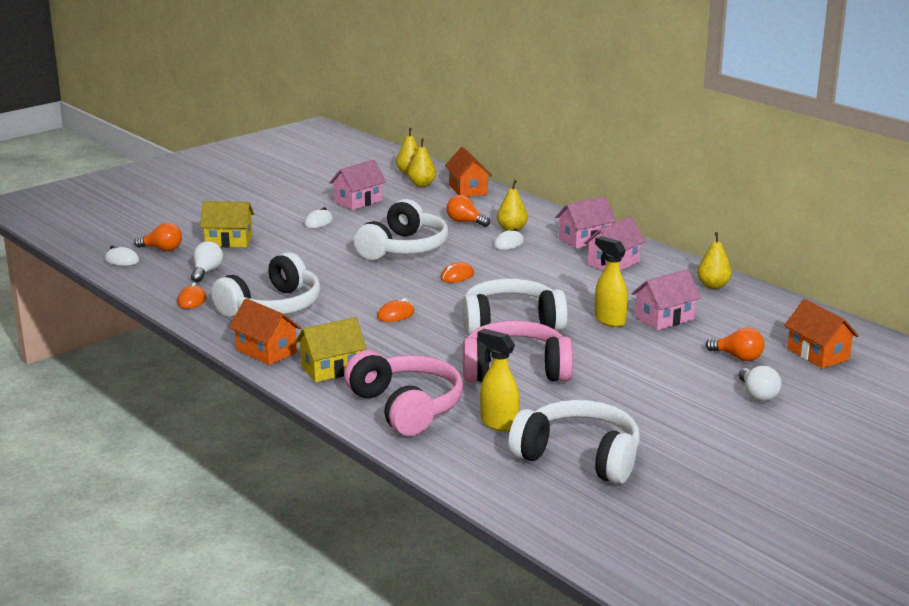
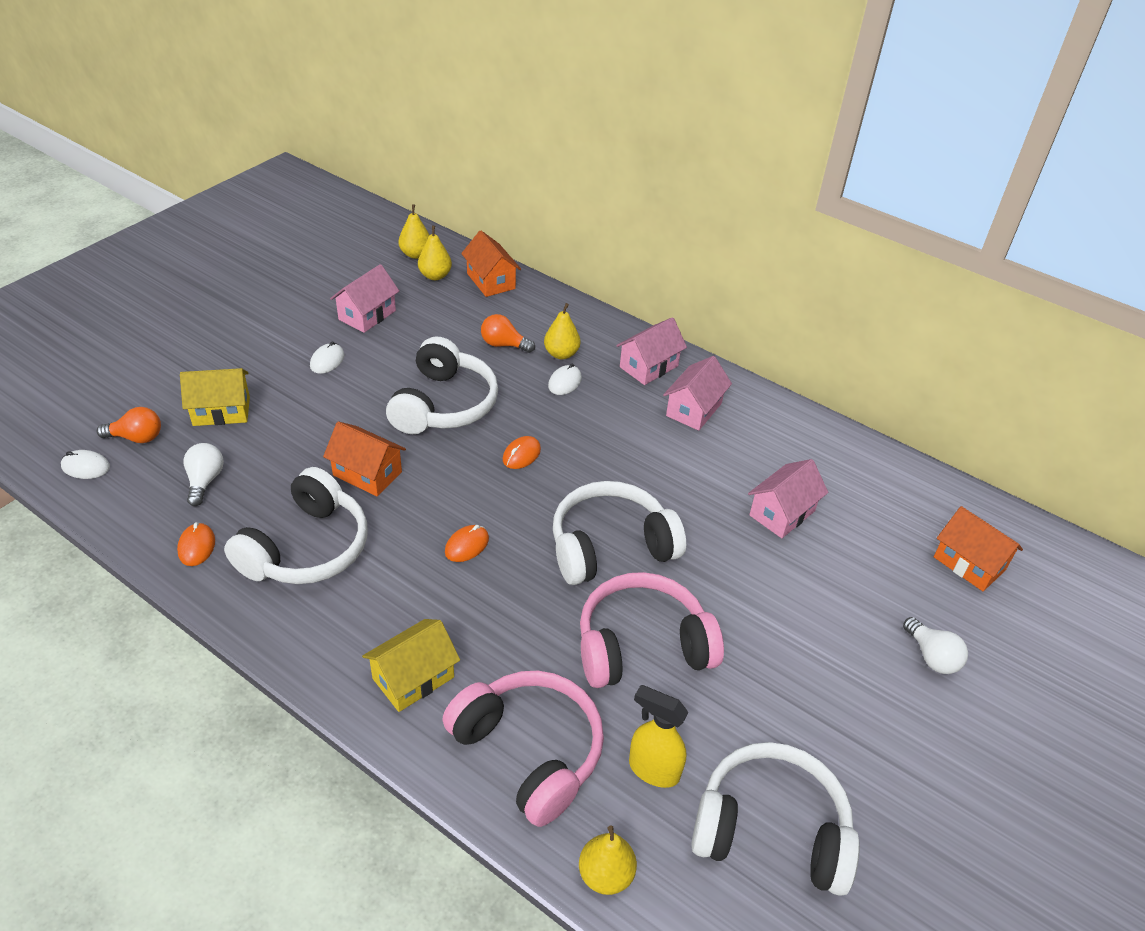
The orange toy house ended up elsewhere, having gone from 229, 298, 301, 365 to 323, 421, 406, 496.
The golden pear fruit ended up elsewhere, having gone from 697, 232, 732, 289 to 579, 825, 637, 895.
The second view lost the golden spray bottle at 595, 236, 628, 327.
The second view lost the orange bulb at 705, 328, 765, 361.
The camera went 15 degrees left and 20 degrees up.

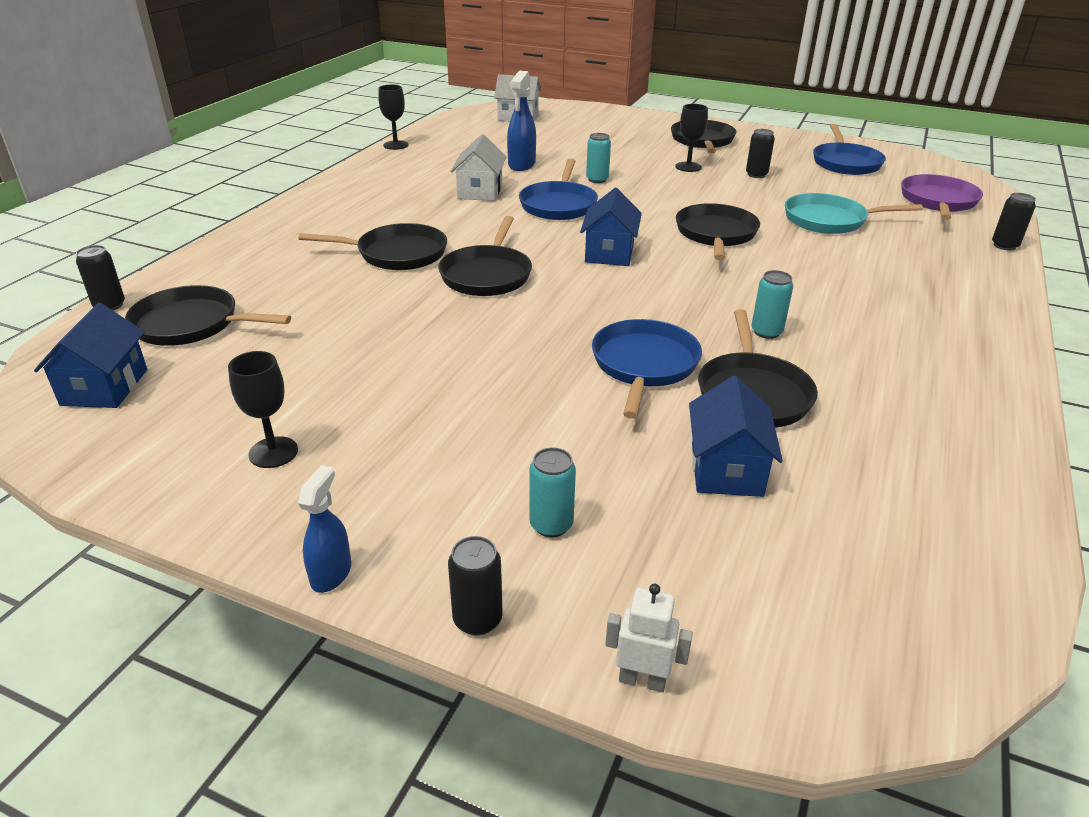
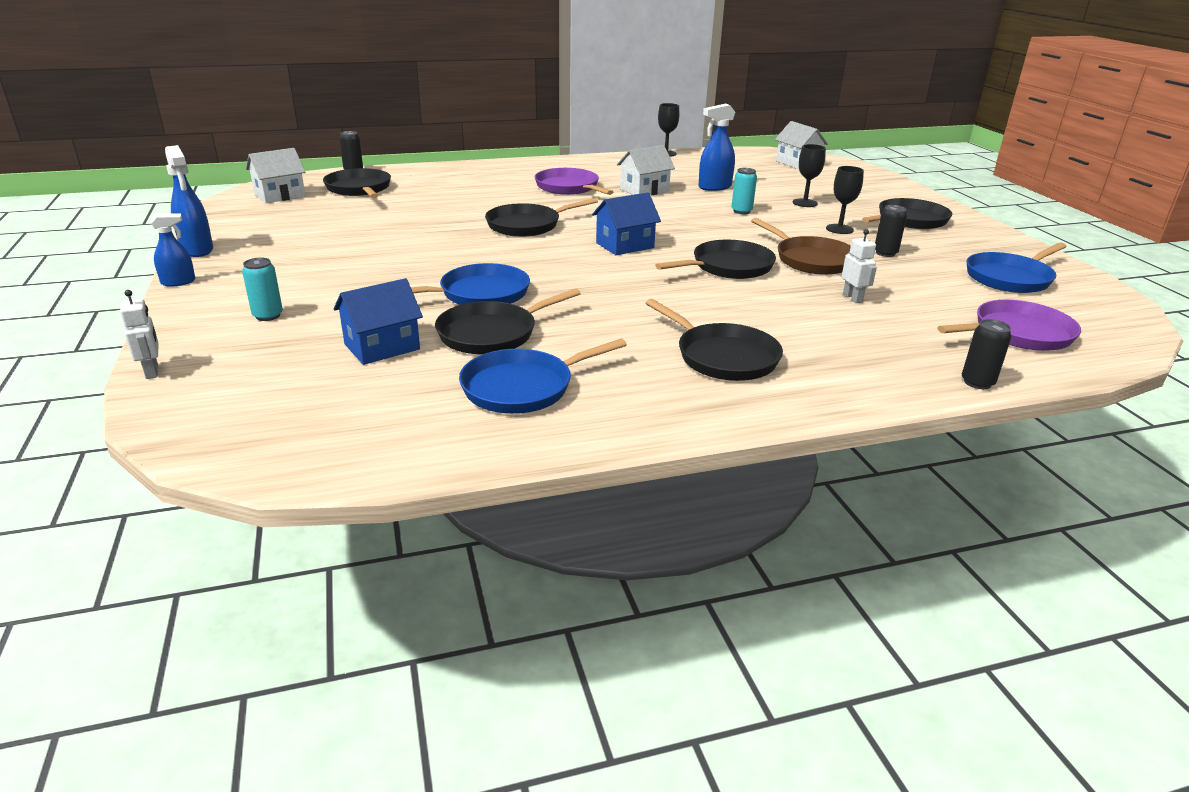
The second view gained the cobalt spray bottle at 165, 145, 213, 257.
What was the cobalt toy house at 34, 303, 147, 408 turned into the snow-white toy house at 246, 148, 306, 203.
The cobalt pan ended up elsewhere, having gone from 519, 158, 598, 220 to 459, 339, 627, 414.
The second view gained the royal purple pan at 535, 168, 613, 195.
The jet-black pan ended up elsewhere, having gone from 298, 223, 447, 270 to 646, 299, 783, 381.
The second view gained the brown pan at 751, 218, 851, 275.
The jet-black wine glass ended up elsewhere, having gone from 228, 351, 298, 468 to 792, 144, 826, 207.
Where the aqua pan stood at 785, 193, 923, 234, the snow-white toy robot came to stand at 841, 229, 877, 303.
The second view lost the jet-black can at 448, 536, 503, 636.
The second view lost the aqua can at 751, 270, 793, 339.
The camera went 50 degrees right and 5 degrees down.

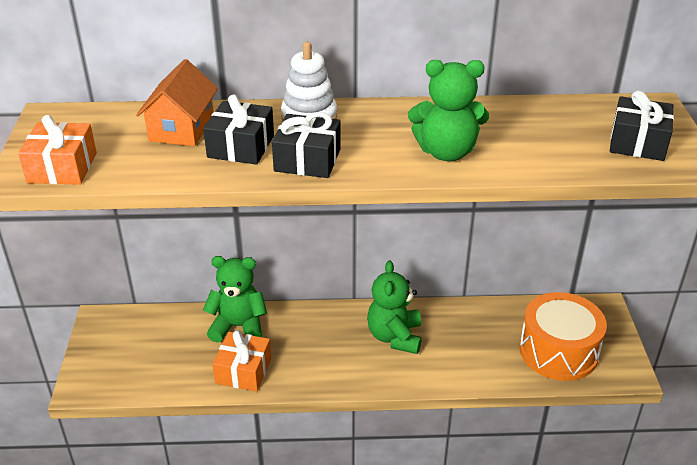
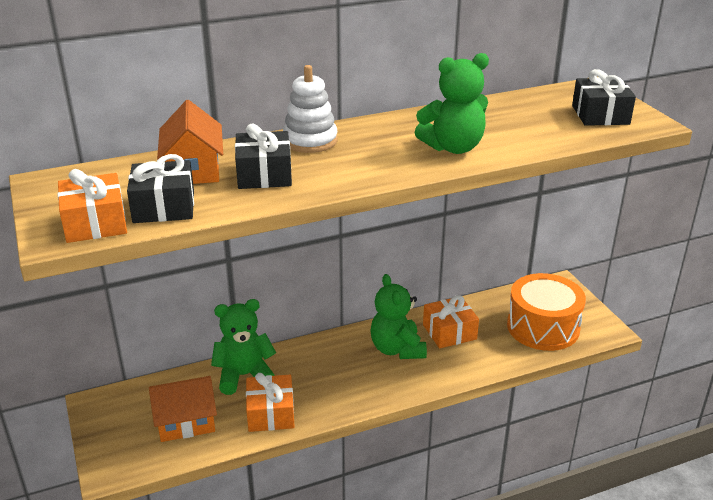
The jet-black gift ended up elsewhere, having gone from 272, 112, 341, 178 to 127, 154, 194, 223.
The second view gained the orange toy house at 149, 376, 217, 442.
The second view gained the orange gift at 423, 295, 479, 348.
The camera went 20 degrees left and 5 degrees down.

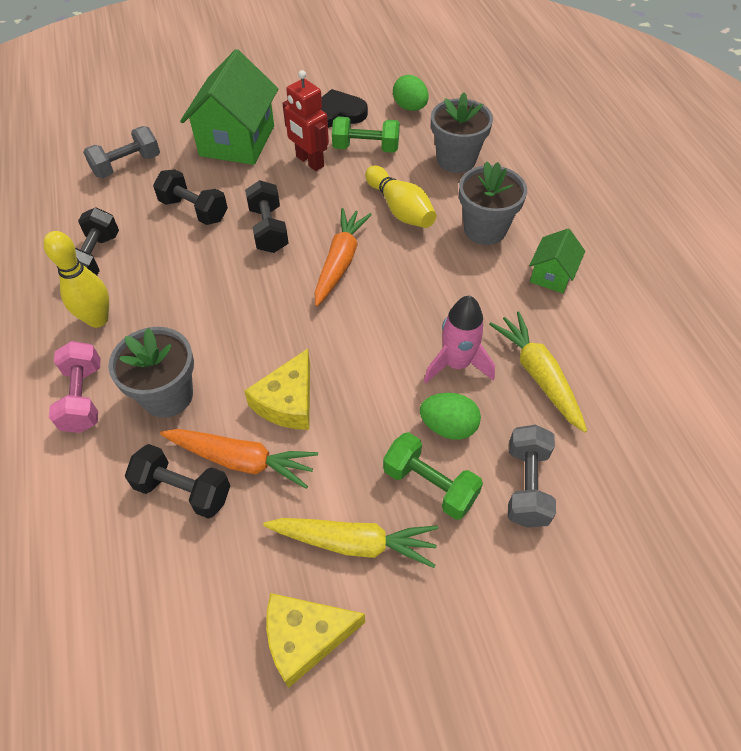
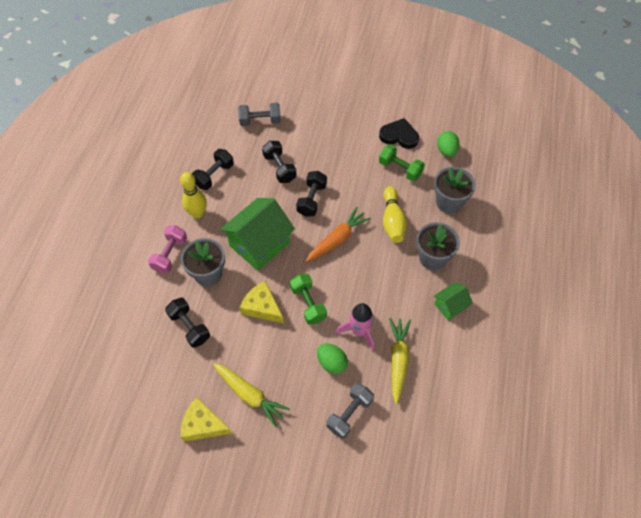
The leaf-green toy house ended up elsewhere, having gone from 180, 49, 278, 165 to 220, 198, 295, 271.
The golden piece of cheese at 244, 349, 310, 430 ended up facing another way, 75 degrees clockwise from before.
The leaf-green hand weight ended up elsewhere, having gone from 383, 432, 483, 520 to 290, 274, 327, 325.
The second view lost the orange carrot at 160, 429, 318, 489.
The second view lost the crimson toy robot at 282, 70, 329, 171.
The camera went 30 degrees right and 5 degrees up.

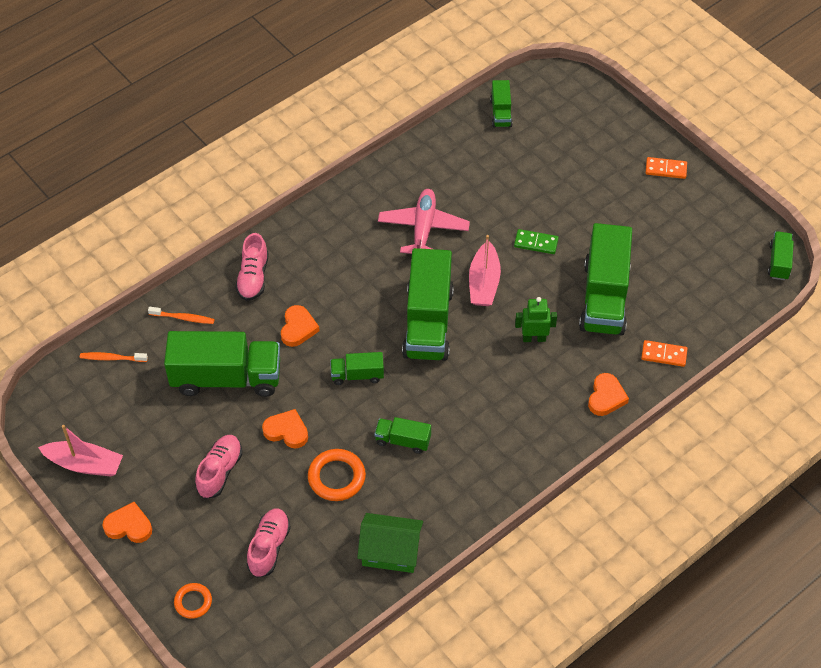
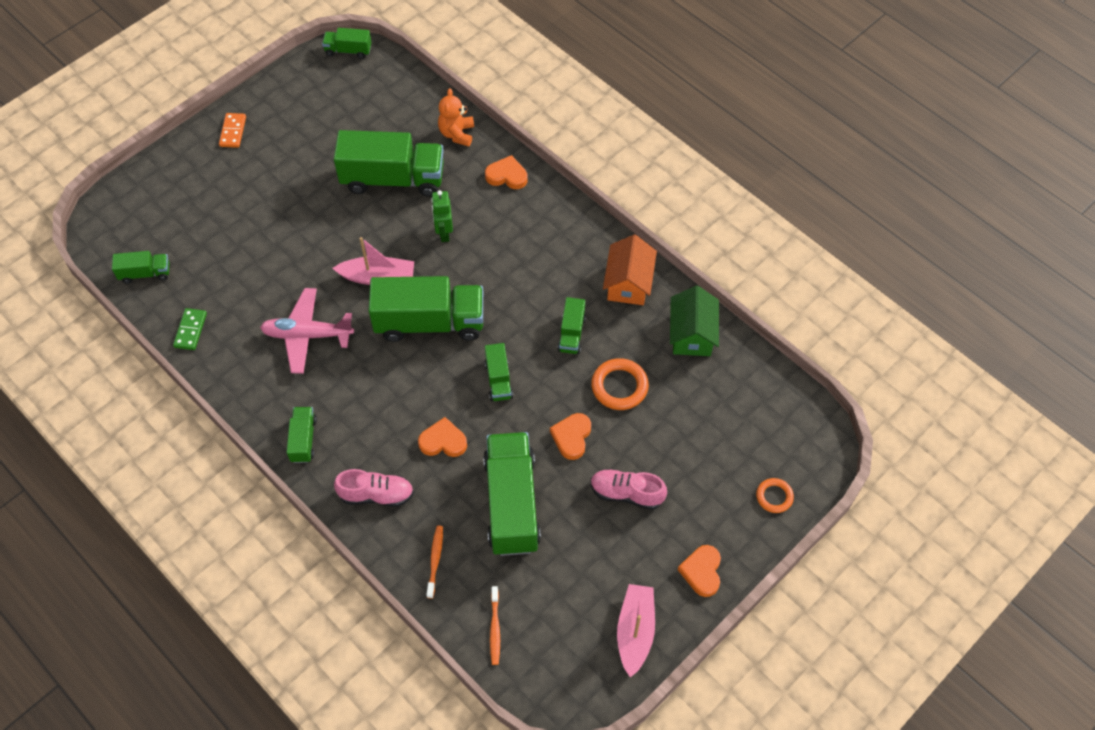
The leaf-green domino tile ended up elsewhere, having gone from 514, 229, 559, 254 to 173, 308, 207, 350.
The second view gained the leaf-green truck at 287, 407, 317, 463.
Where the orange domino tile stood at 641, 340, 687, 367, the orange stuffed bear came to stand at 438, 88, 474, 147.
The second view gained the orange toy house at 603, 235, 657, 305.
The second view lost the pink lace-up shoe at 247, 509, 291, 578.
The camera went 95 degrees left and 5 degrees up.

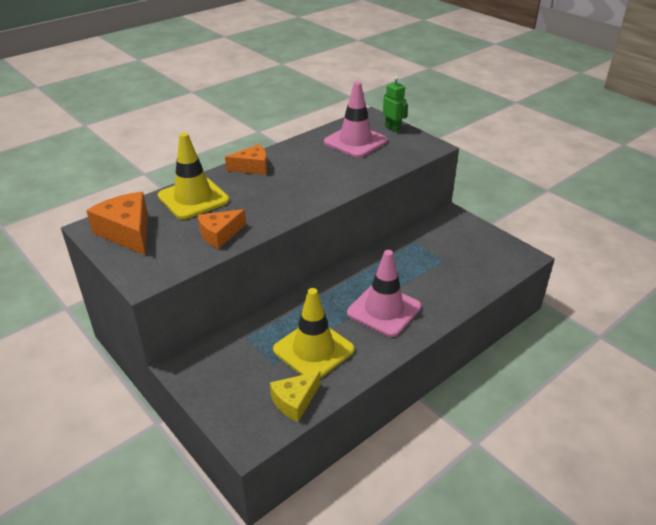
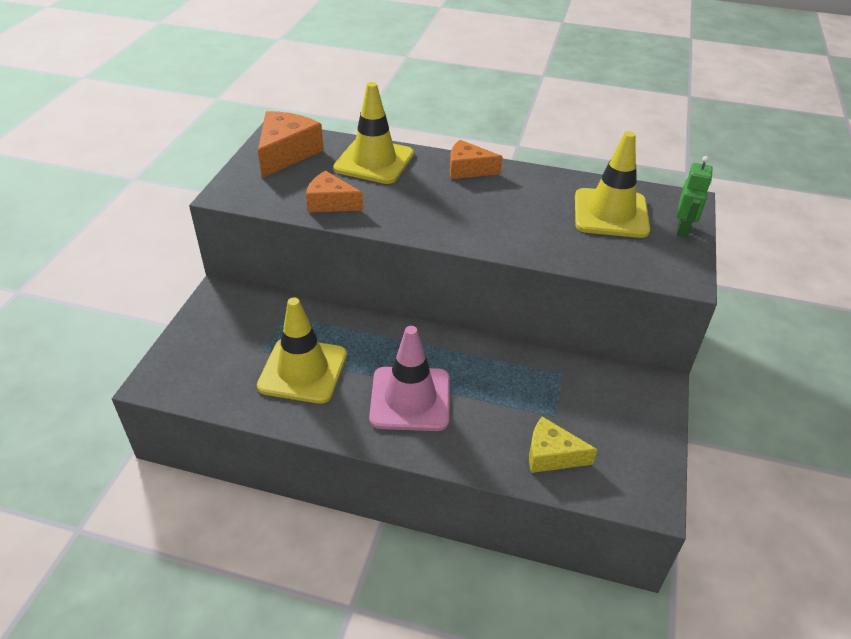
The orange piece of cheese at 225, 144, 267, 175 ended up facing another way, 150 degrees clockwise from before.
The golden piece of cheese ended up elsewhere, having gone from 270, 371, 321, 422 to 529, 416, 598, 473.
What was the pink safety cone at 324, 81, 388, 158 turned into the golden safety cone at 575, 131, 650, 238.
The camera went 55 degrees right and 5 degrees up.

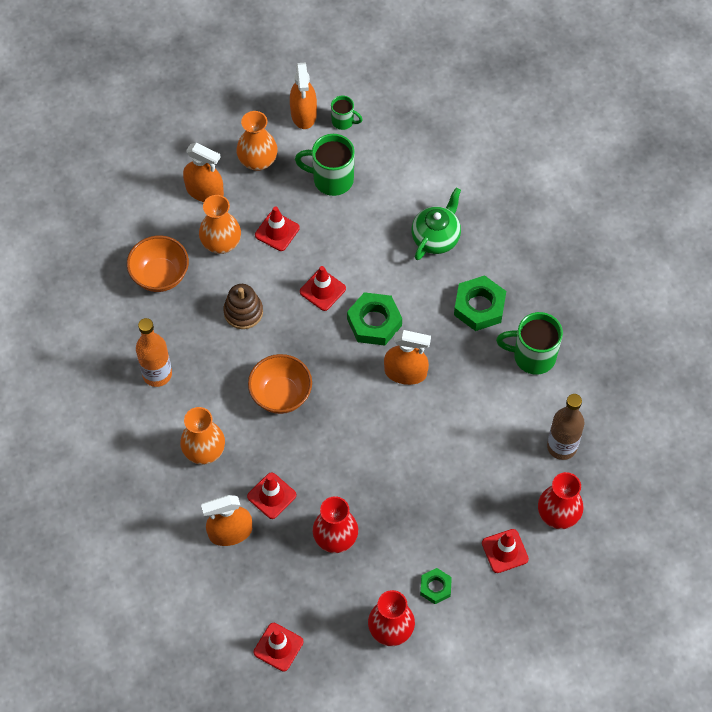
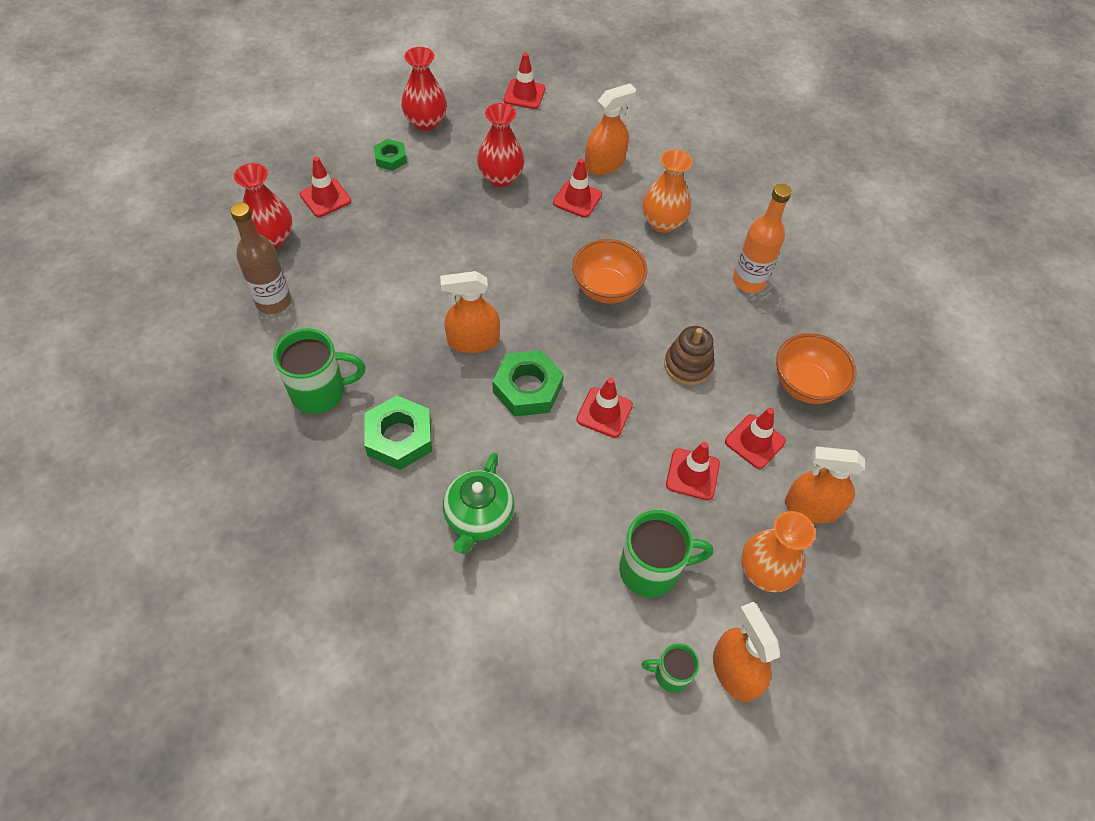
Where the orange flower vase stood at 199, 195, 241, 254, the crimson safety cone came to stand at 725, 408, 786, 469.
The camera went 160 degrees right and 5 degrees down.

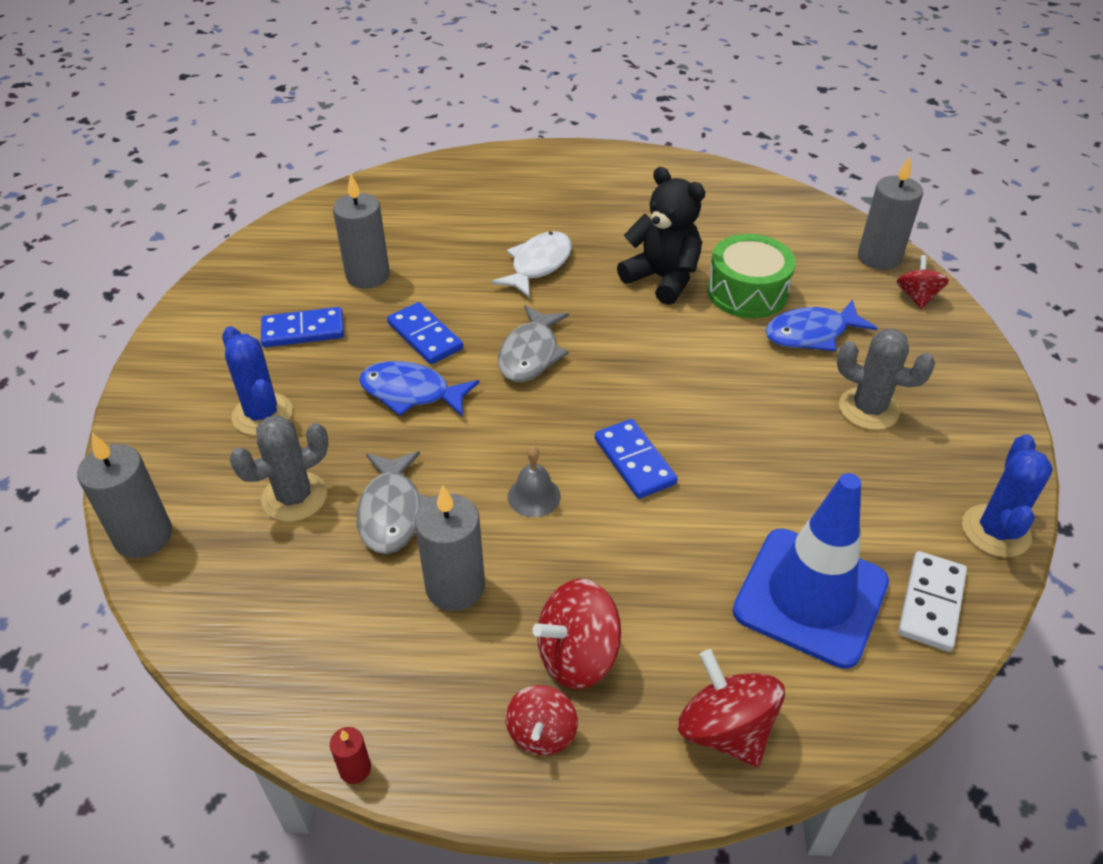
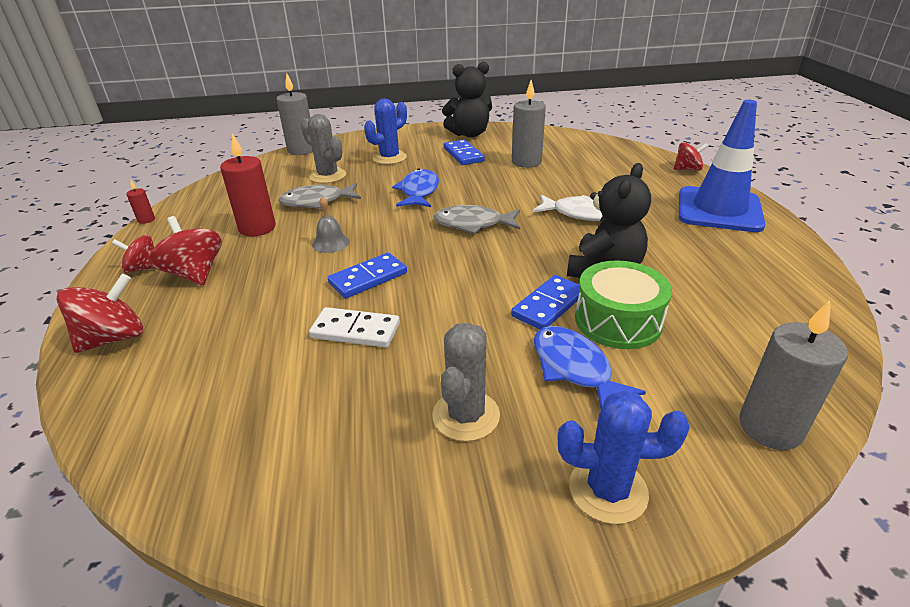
What was the ash-grey candle at 415, 485, 485, 611 turned into the crimson candle at 220, 134, 276, 237.
The snow-white domino tile ended up elsewhere, having gone from 898, 551, 967, 652 to 309, 307, 400, 348.
The second view gained the jet-black stuffed bear at 442, 62, 492, 137.
The cobalt domino tile ended up elsewhere, having gone from 387, 302, 463, 364 to 511, 275, 580, 330.
The cobalt cactus ended up elsewhere, having gone from 962, 434, 1053, 558 to 558, 390, 690, 524.
The crimson toy top ended up elsewhere, having gone from 897, 255, 949, 309 to 674, 142, 708, 171.
The cobalt safety cone ended up elsewhere, having gone from 732, 473, 889, 669 to 679, 100, 765, 232.
The camera went 80 degrees right and 10 degrees down.

